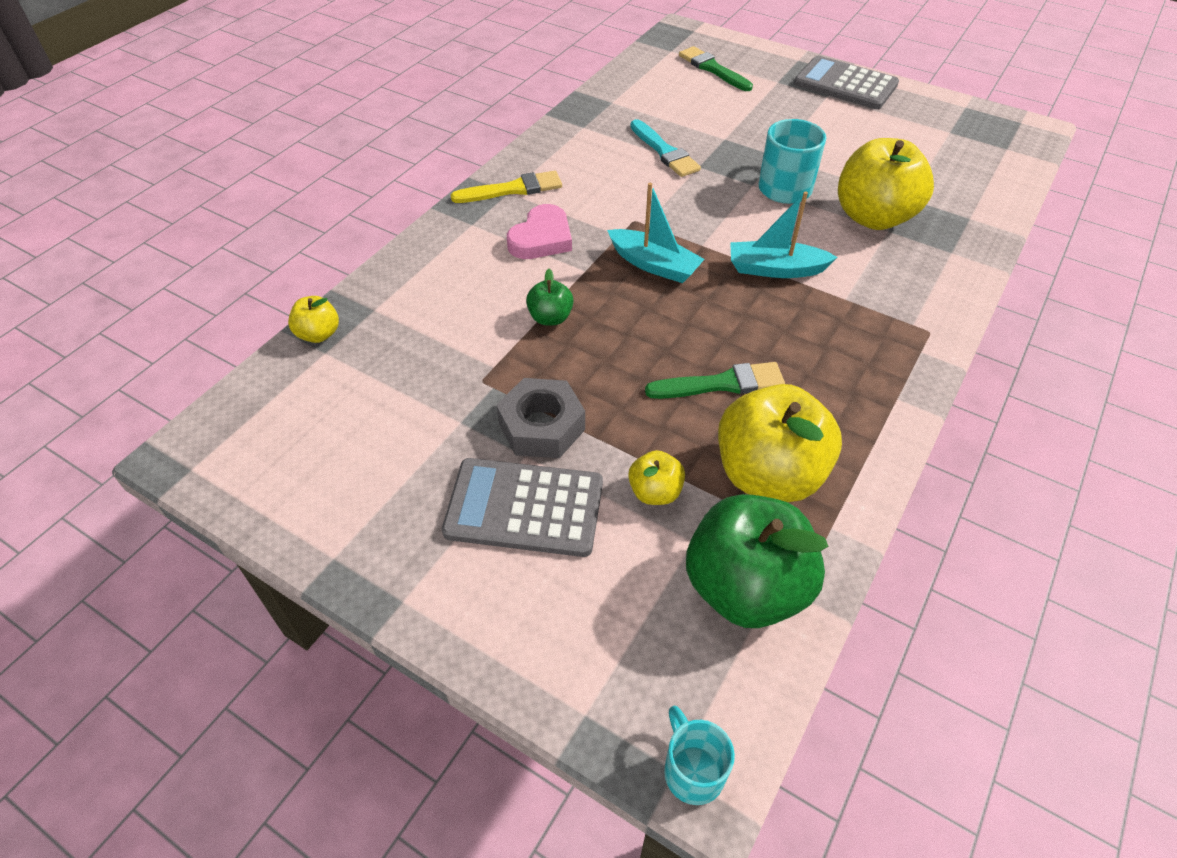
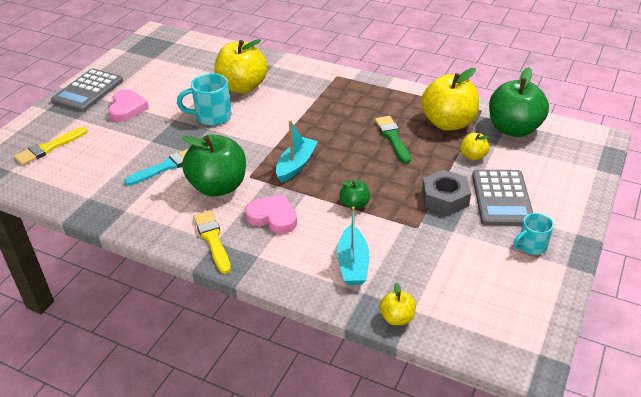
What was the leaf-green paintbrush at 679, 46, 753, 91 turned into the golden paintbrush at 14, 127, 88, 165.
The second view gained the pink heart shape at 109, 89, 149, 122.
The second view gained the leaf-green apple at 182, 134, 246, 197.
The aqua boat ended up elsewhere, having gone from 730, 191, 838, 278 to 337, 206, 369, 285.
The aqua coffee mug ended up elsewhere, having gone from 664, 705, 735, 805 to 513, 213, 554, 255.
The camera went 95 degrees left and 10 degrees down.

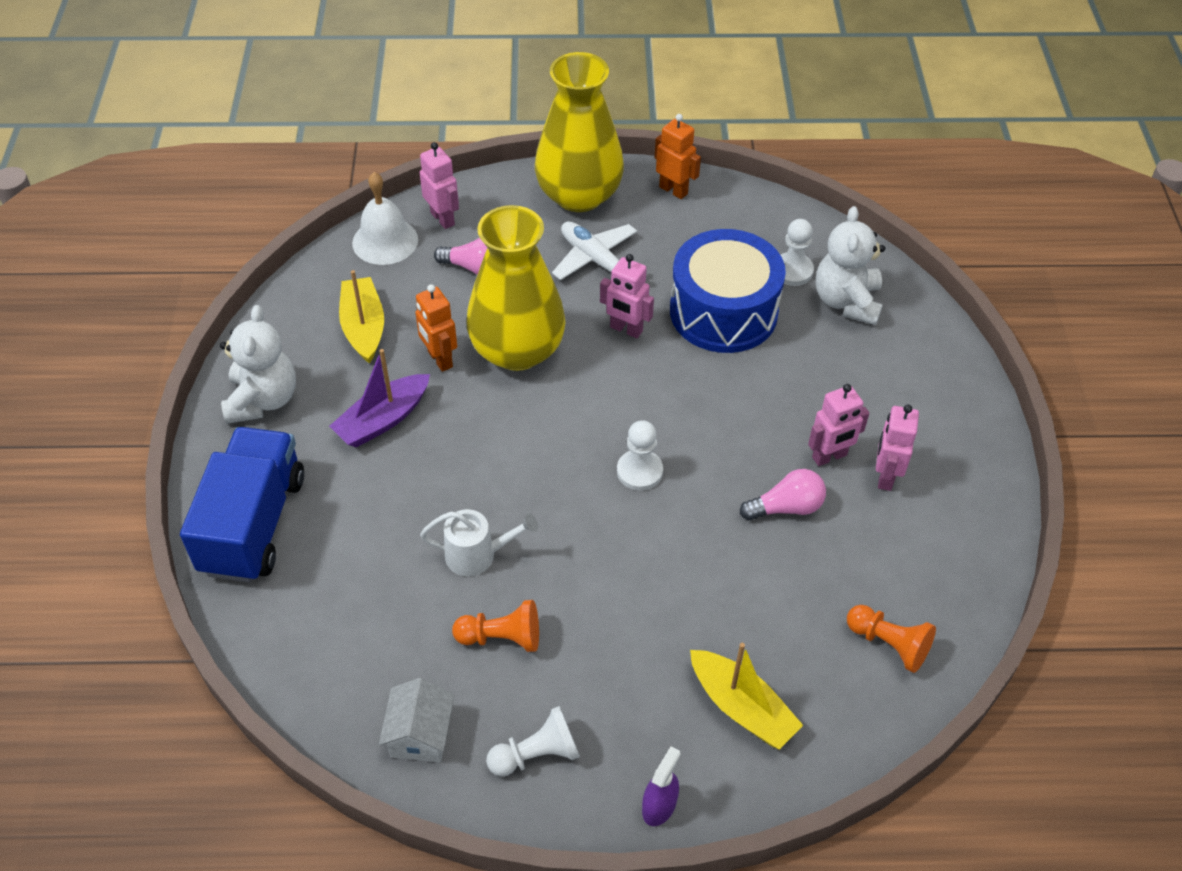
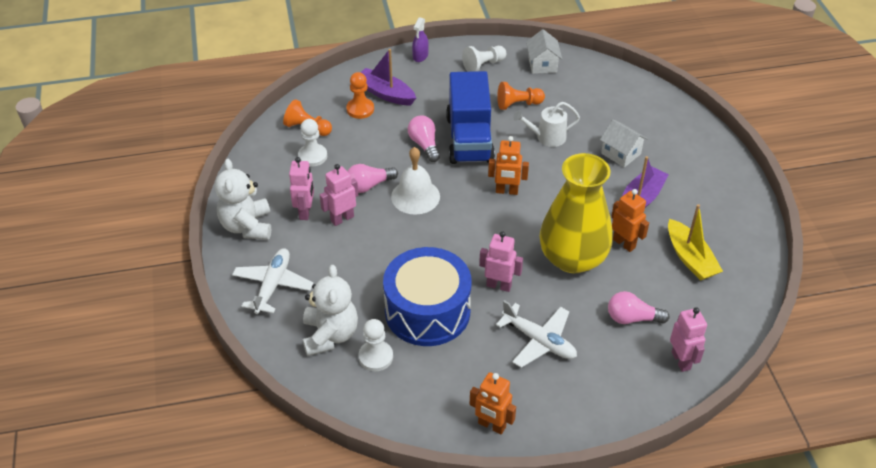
The snow-white stuffed bear ended up elsewhere, having gone from 220, 305, 296, 424 to 215, 159, 271, 240.
The second view gained the snow-white plane at 232, 248, 313, 314.
The snow-white game pawn ended up elsewhere, having gone from 617, 420, 663, 491 to 298, 119, 327, 167.
The second view gained the orange game pawn at 346, 72, 374, 119.
What was the golden boat at 690, 643, 803, 750 turned into the royal purple boat at 361, 49, 416, 105.
The snow-white bell ended up elsewhere, having gone from 352, 172, 418, 265 to 391, 147, 440, 215.
The second view gained the pink bulb at 408, 116, 440, 162.
The cobalt truck ended up elsewhere, having gone from 180, 427, 304, 582 to 446, 71, 495, 164.
The second view gained the orange toy robot at 488, 136, 529, 195.
The second view gained the snow-white toy house at 600, 119, 648, 168.
The pink toy robot at 420, 142, 459, 229 ended up facing another way, 150 degrees counterclockwise from before.
The second view lost the golden flower vase at 535, 52, 624, 212.
The camera went 170 degrees right and 5 degrees down.

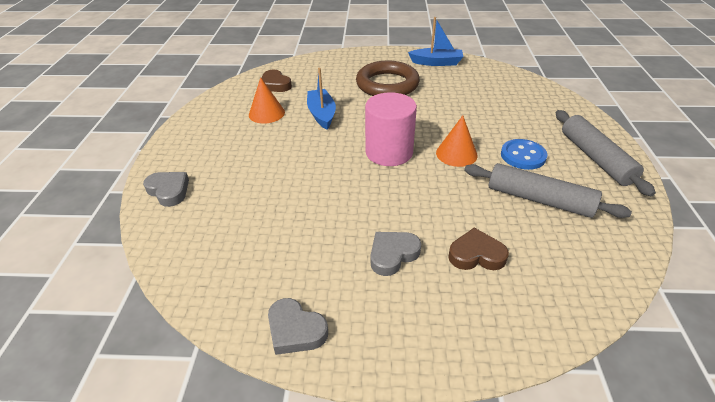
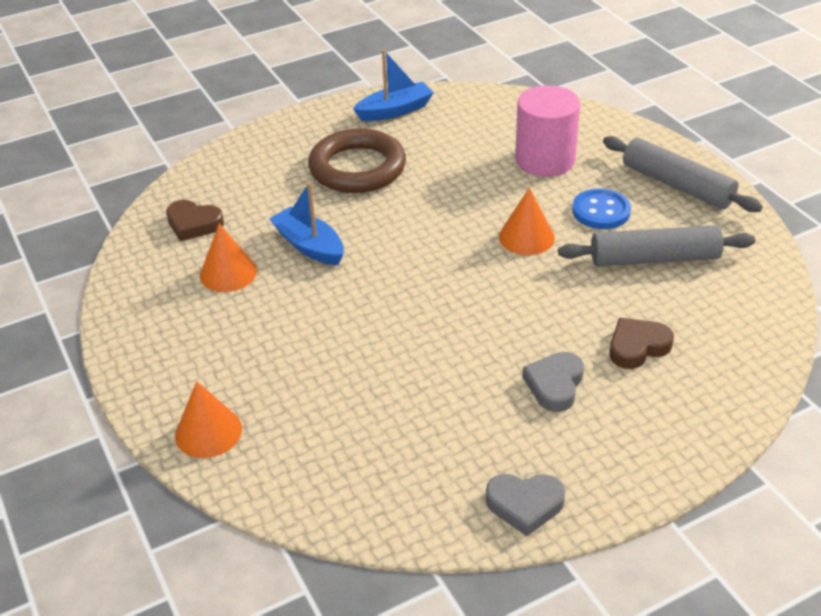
Where the ash-grey heart shape stood at 143, 172, 189, 207, the orange solid cone came to stand at 175, 381, 242, 458.
The pink cylinder ended up elsewhere, having gone from 365, 92, 417, 166 to 515, 85, 580, 177.
The camera went 30 degrees left and 0 degrees up.

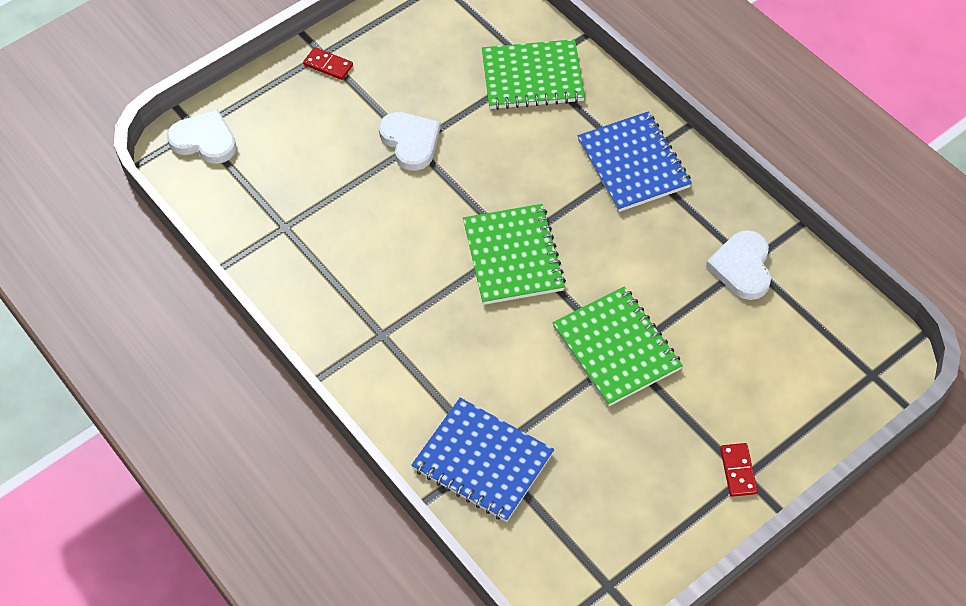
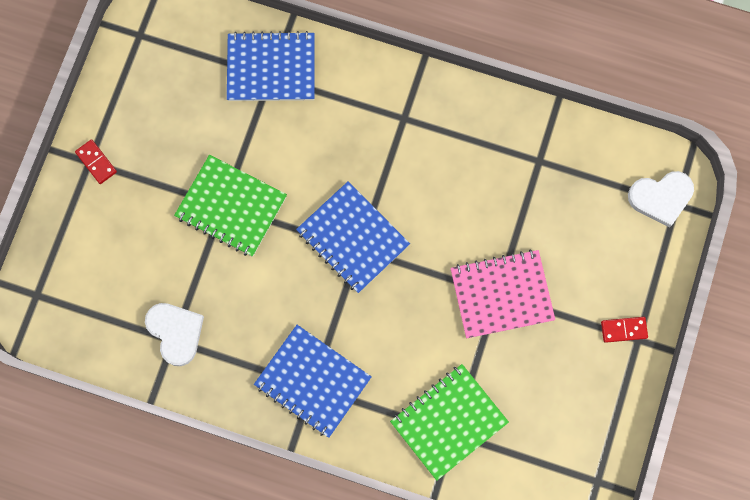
What was the leaf-green notepad at 463, 204, 566, 305 turned into the cobalt notepad at 296, 182, 410, 293.
Where the snow-white heart shape stood at 378, 112, 441, 171, the pink notepad came to stand at 450, 249, 555, 338.
The camera went 145 degrees right and 20 degrees up.

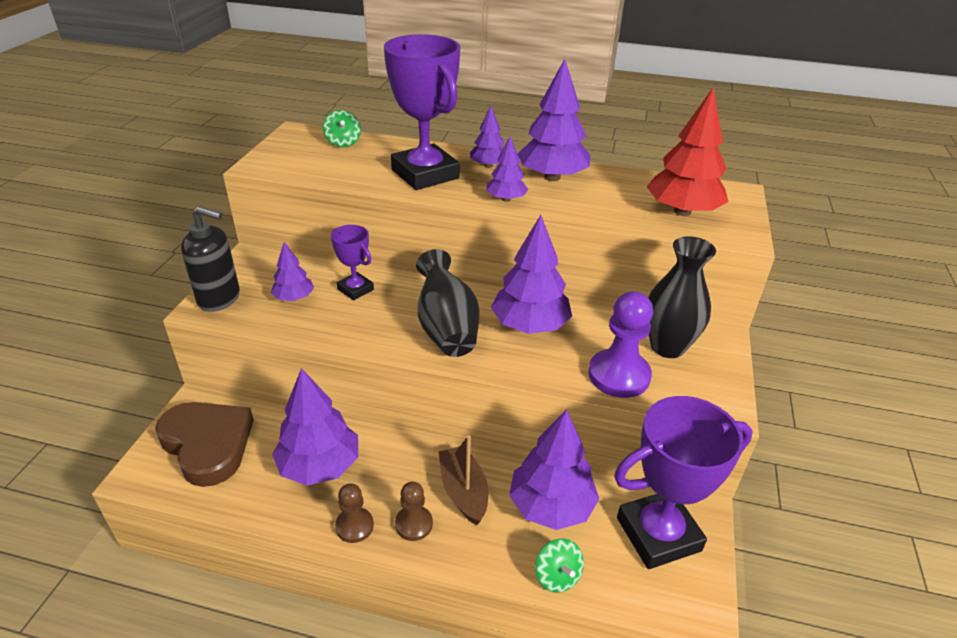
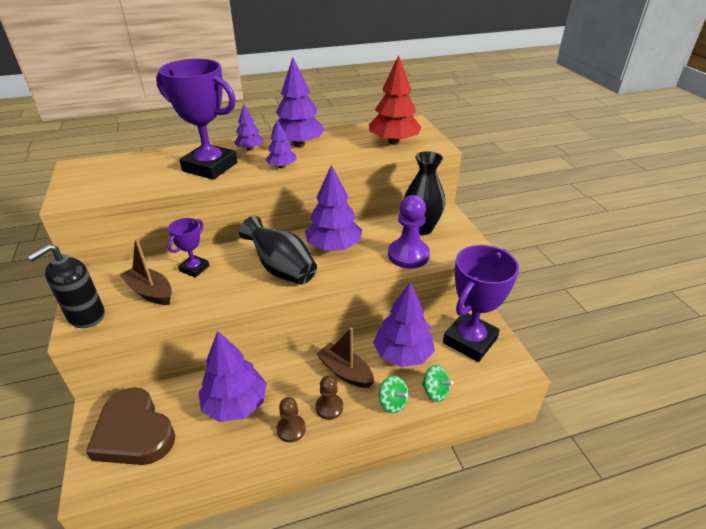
The jet-black soap pump at 181, 206, 240, 312 ended up facing another way, 150 degrees clockwise from before.
The brown heart shape at 155, 402, 254, 487 ended up facing another way, 150 degrees counterclockwise from before.
Where the royal purple toy tree stood at 271, 242, 314, 301, the brown boat came to stand at 120, 238, 172, 305.
The royal purple trophy at 331, 225, 374, 300 ended up facing another way, 75 degrees counterclockwise from before.
The leaf-green toy top ended up elsewhere, having gone from 323, 110, 361, 147 to 379, 376, 409, 413.
The camera went 30 degrees left and 0 degrees up.

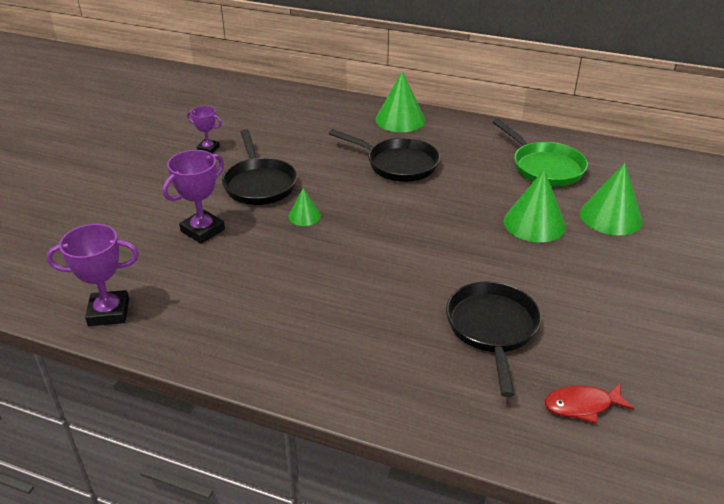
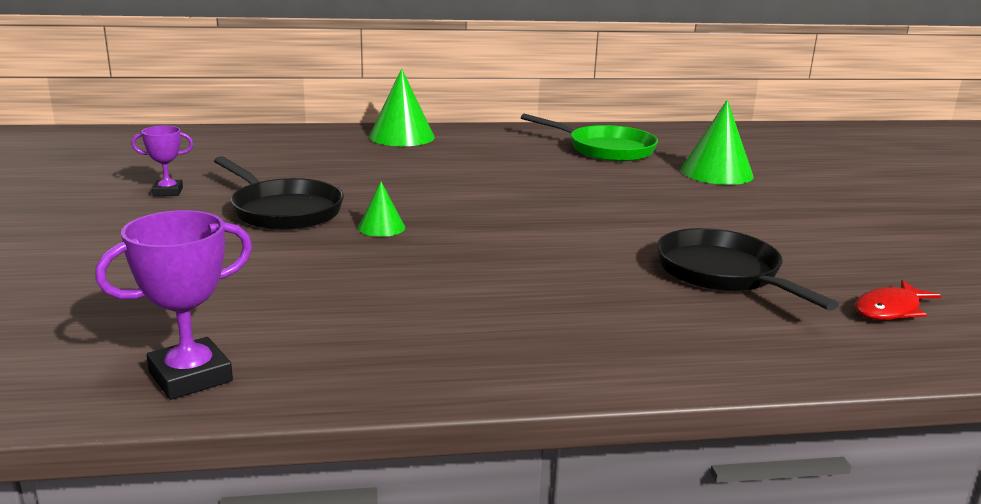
The second view lost the royal purple trophy at 163, 150, 225, 244.
The second view lost the jet-black pan at 329, 129, 440, 182.
The second view lost the leaf-green solid cone at 504, 169, 566, 243.
The camera went 30 degrees left and 15 degrees down.

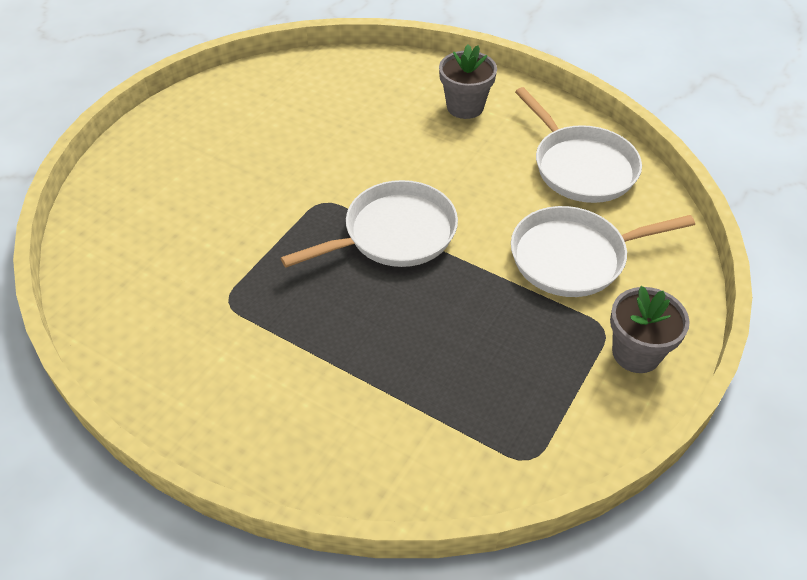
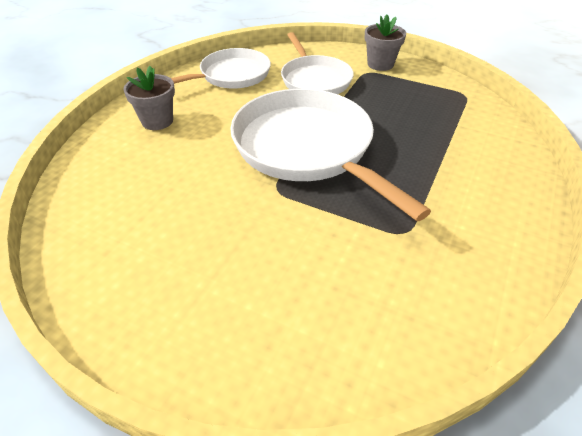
The size of the snow-white pan at 281, 180, 458, 267 changed by a factor of 1.63.
The camera went 95 degrees left and 5 degrees down.

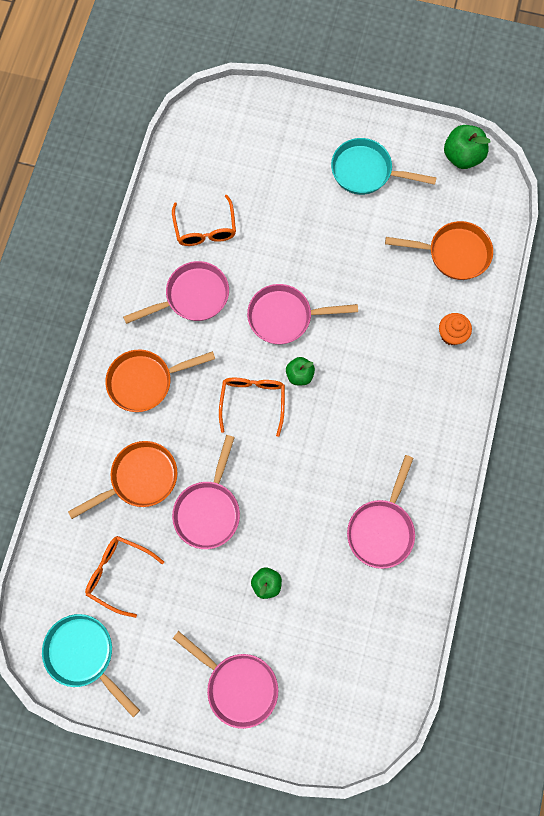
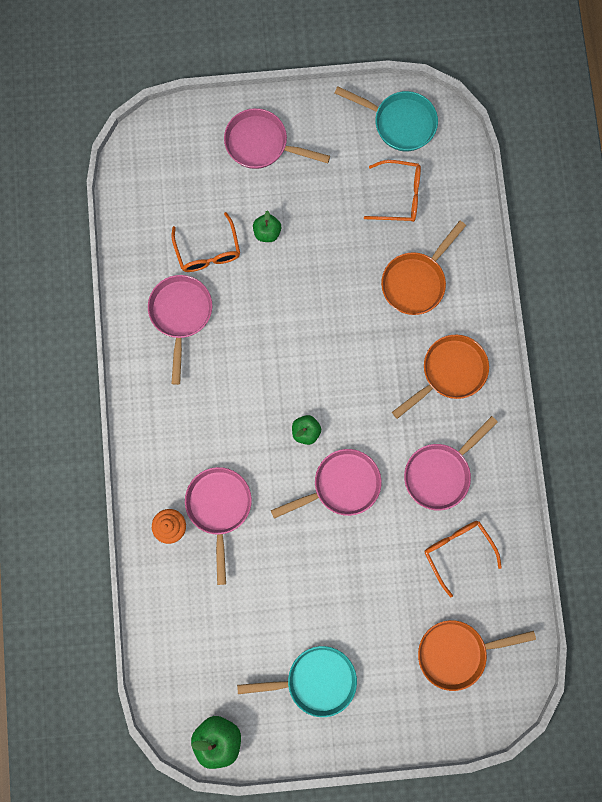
The orange glasses ended up elsewhere, having gone from 219, 378, 285, 437 to 171, 212, 240, 272.
The pink pan ended up elsewhere, having gone from 172, 435, 240, 549 to 185, 467, 252, 585.
The orange pan ended up elsewhere, having gone from 385, 221, 493, 280 to 418, 620, 536, 691.
The camera went 160 degrees right and 5 degrees up.

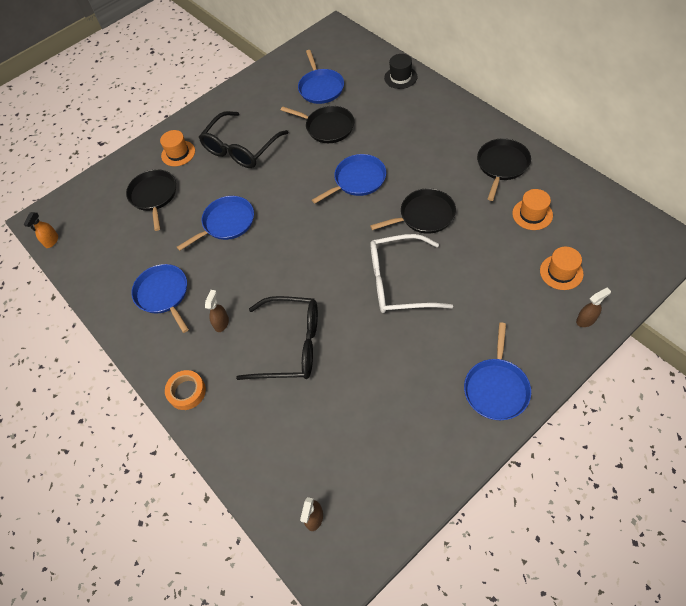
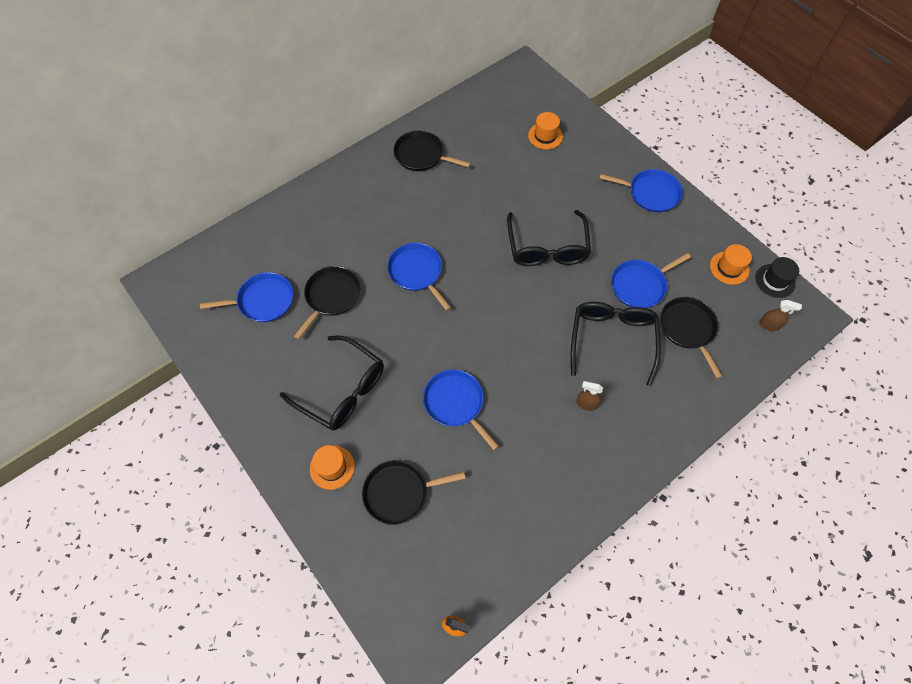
What was the snow-white glasses at 370, 234, 453, 313 turned into the jet-black glasses at 507, 210, 591, 266.
The cobalt pan ended up elsewhere, having gone from 131, 264, 189, 333 to 611, 253, 691, 308.
The jet-black pan ended up elsewhere, having gone from 370, 188, 456, 234 to 660, 297, 722, 378.
The orange hat ended up elsewhere, having gone from 512, 189, 553, 230 to 710, 244, 752, 285.
The jet-black hat ended up elsewhere, having gone from 384, 54, 417, 89 to 755, 257, 799, 298.
The second view lost the orange tape at 165, 370, 206, 410.
The second view lost the brown spray bottle at 576, 288, 611, 327.
The camera went 95 degrees left and 5 degrees up.

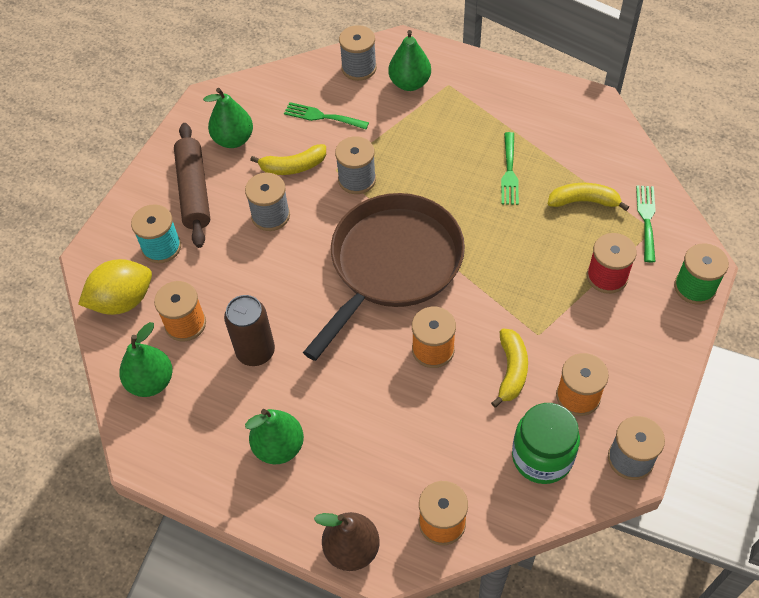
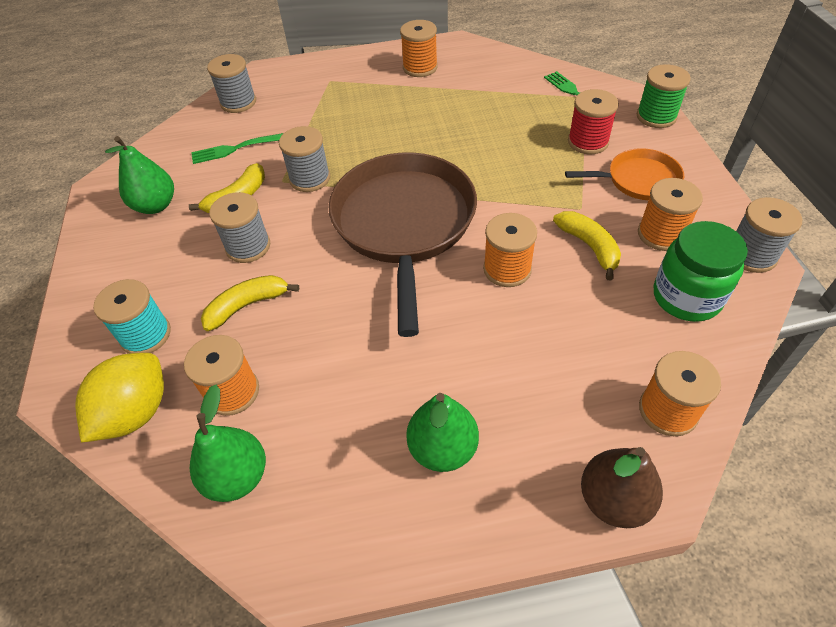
The golden banana fruit ended up elsewhere, having gone from 548, 183, 629, 211 to 201, 275, 299, 331.
The second view gained the orange spool at 400, 20, 438, 77.
The second view gained the orange pan at 565, 148, 684, 200.
The second view lost the brown dough roller at 174, 123, 210, 248.
The second view lost the brown can at 224, 295, 275, 366.
The second view lost the leaf-green pear fruit at 388, 30, 431, 91.
The second view lost the leaf-green dinner fork at 501, 132, 519, 205.
The camera went 35 degrees left and 5 degrees down.

